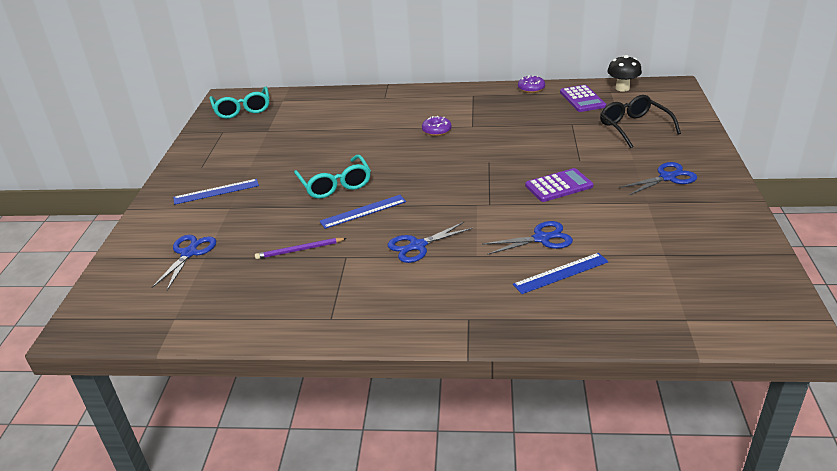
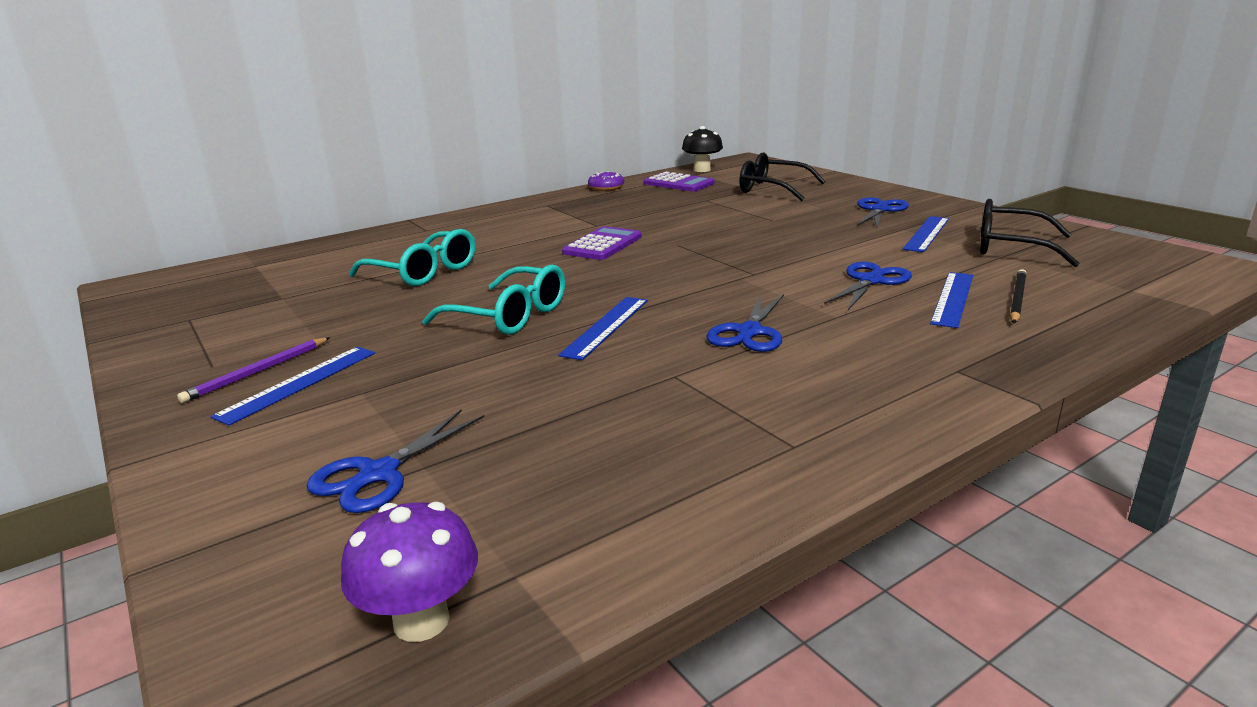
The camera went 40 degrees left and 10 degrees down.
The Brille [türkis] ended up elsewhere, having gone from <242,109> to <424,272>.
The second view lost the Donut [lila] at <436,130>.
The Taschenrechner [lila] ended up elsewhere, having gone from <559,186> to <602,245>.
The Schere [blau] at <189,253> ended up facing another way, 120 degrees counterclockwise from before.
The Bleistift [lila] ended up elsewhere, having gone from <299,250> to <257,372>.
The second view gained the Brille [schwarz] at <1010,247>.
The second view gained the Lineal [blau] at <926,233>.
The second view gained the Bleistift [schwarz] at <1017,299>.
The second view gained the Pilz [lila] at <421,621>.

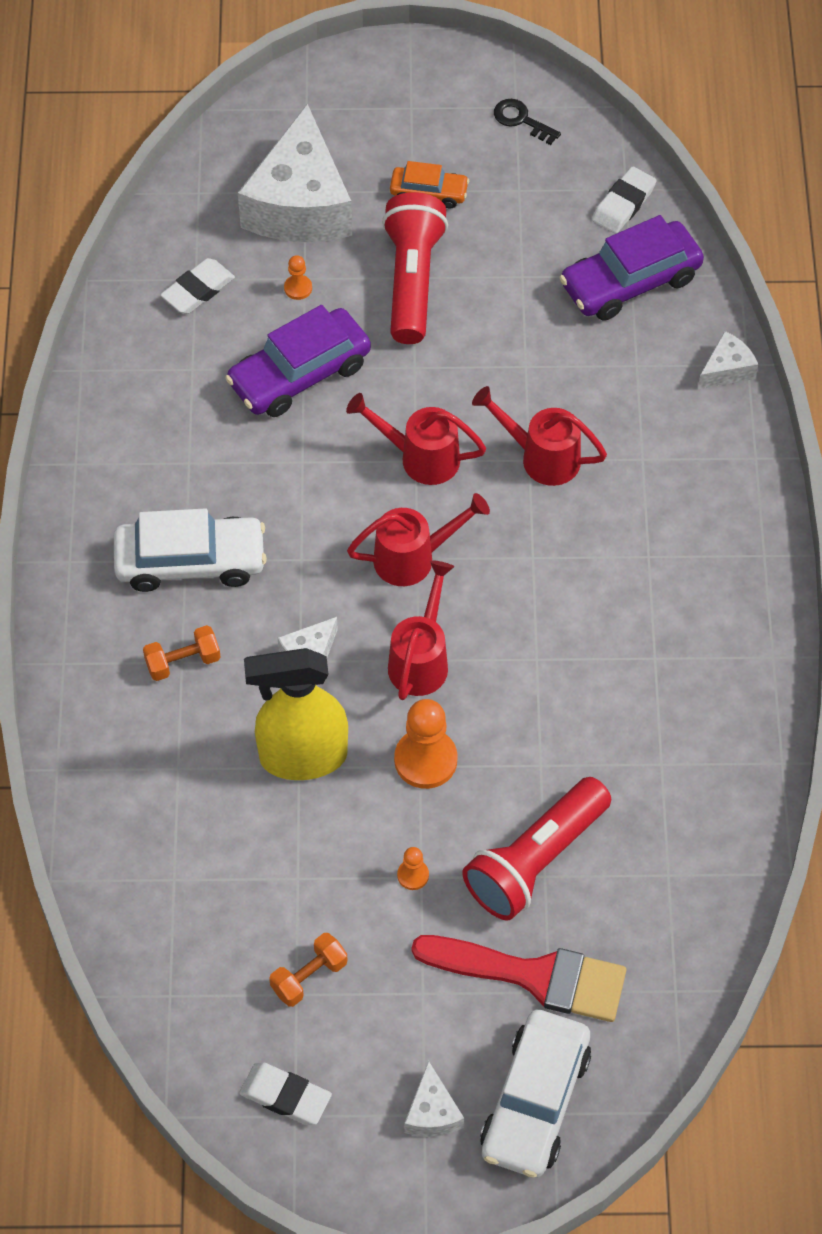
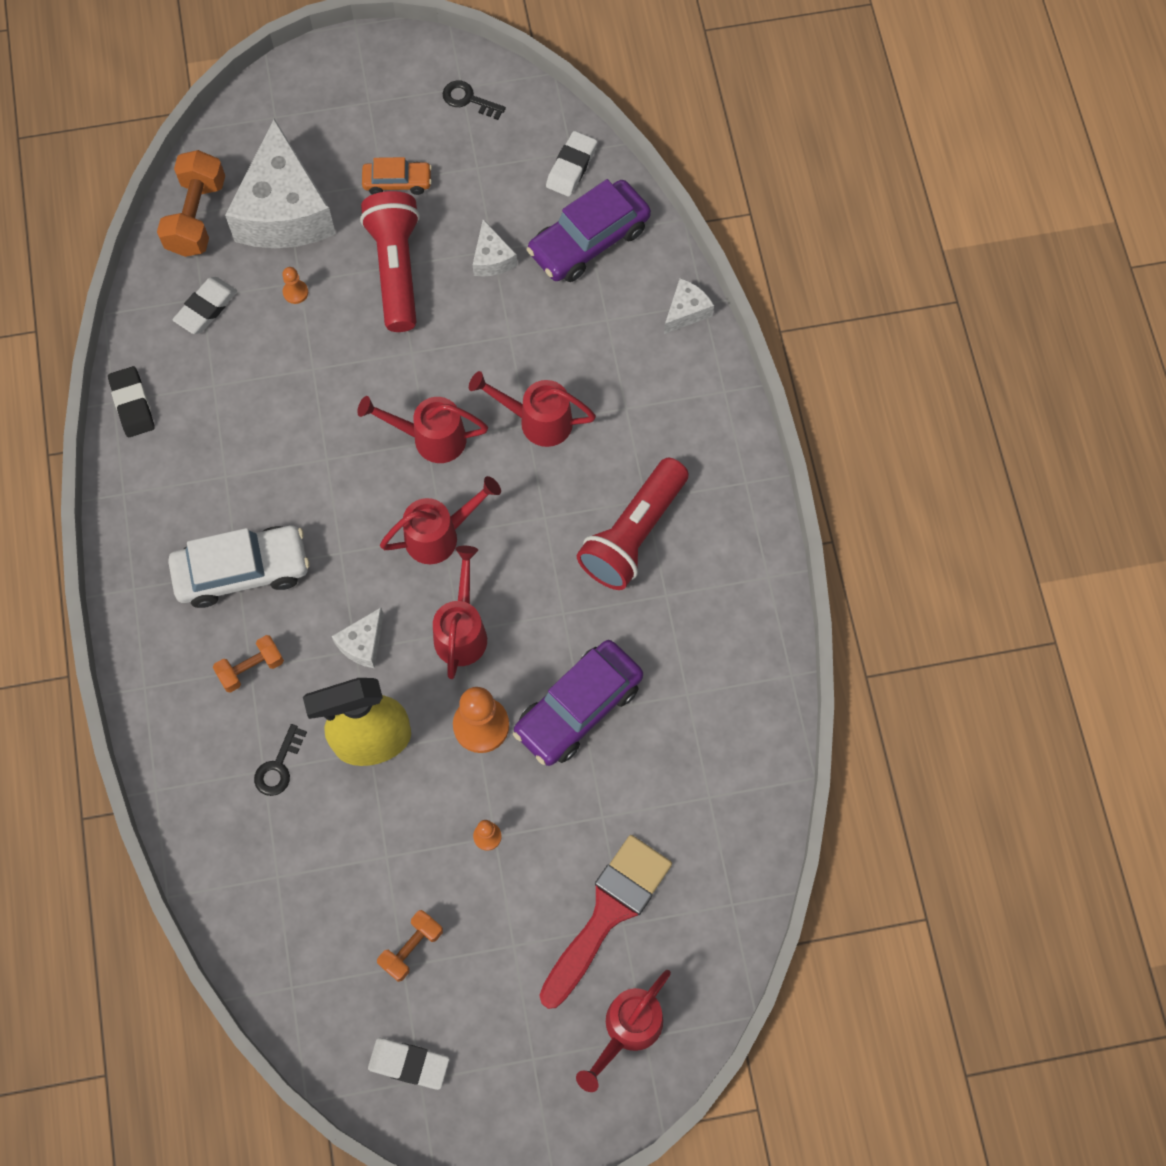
The camera went 10 degrees left and 10 degrees up.
The Auto [lila] ended up elsewhere, having gone from <299,374> to <578,708>.
The Taschenlampe [rot] ended up elsewhere, having gone from <535,860> to <633,534>.
The Pinsel [rot] at <534,976> ended up facing another way, 60 degrees counterclockwise from before.
Where the Auto [weiß] stood at <535,1102>, the Gießkanne [rot] came to stand at <627,1030>.
The Käse [weiß] ended up elsewhere, having gone from <432,1113> to <492,258>.
The second view gained the Hantel [orange] at <196,216>.
The second view gained the Radiergummi [schwarz] at <132,404>.
The second view gained the Schlüssel [schwarz] at <278,766>.

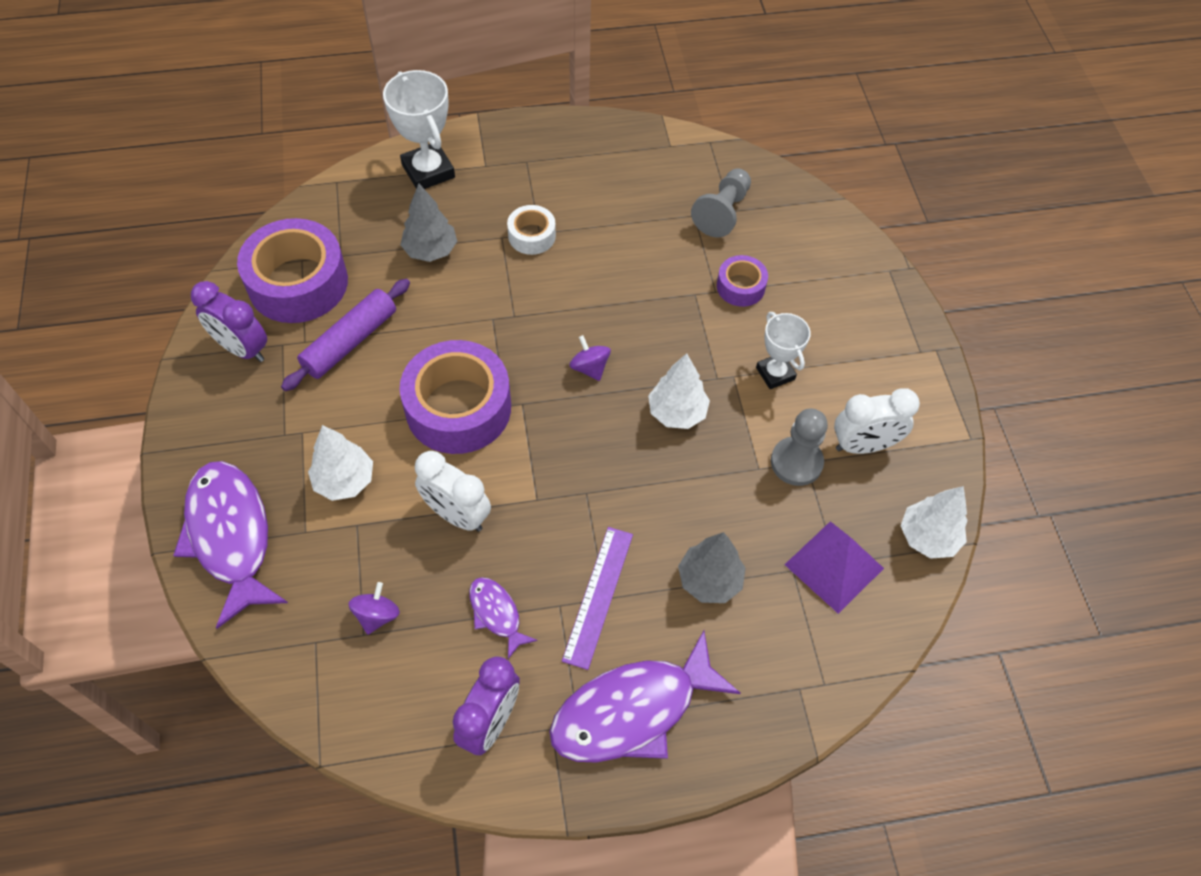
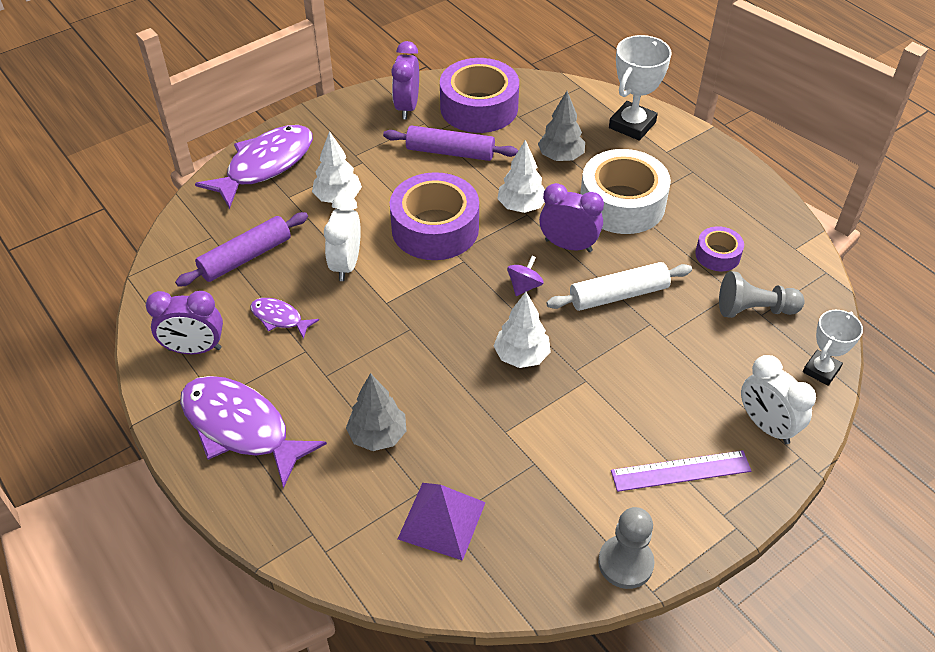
The camera went 65 degrees right and 10 degrees down.
The size of the Klebeband [weiß] at <532,236> changed by a factor of 2.01.
The Klebeband [lila] ended up elsewhere, having gone from <740,287> to <717,255>.
The Pokal [weiß] ended up elsewhere, having gone from <775,373> to <821,370>.
The Wecker [weiß] ended up elsewhere, having gone from <863,445> to <766,426>.
The Bauer [grau] ended up elsewhere, having gone from <796,462> to <625,563>.
The Baum [weiß] ended up elsewhere, having gone from <927,537> to <521,206>.
The Lineal [lila] ended up elsewhere, having gone from <598,596> to <680,471>.
The Fisch [lila] at <496,614> ended up facing another way, 90 degrees counterclockwise from before.
Where the Kreisel [lila] stood at <377,615>, the Nudelholz [lila] came to stand at <246,257>.
The second view gained the Wecker [lila] at <568,245>.
The second view gained the Nudelholz [weiß] at <618,295>.

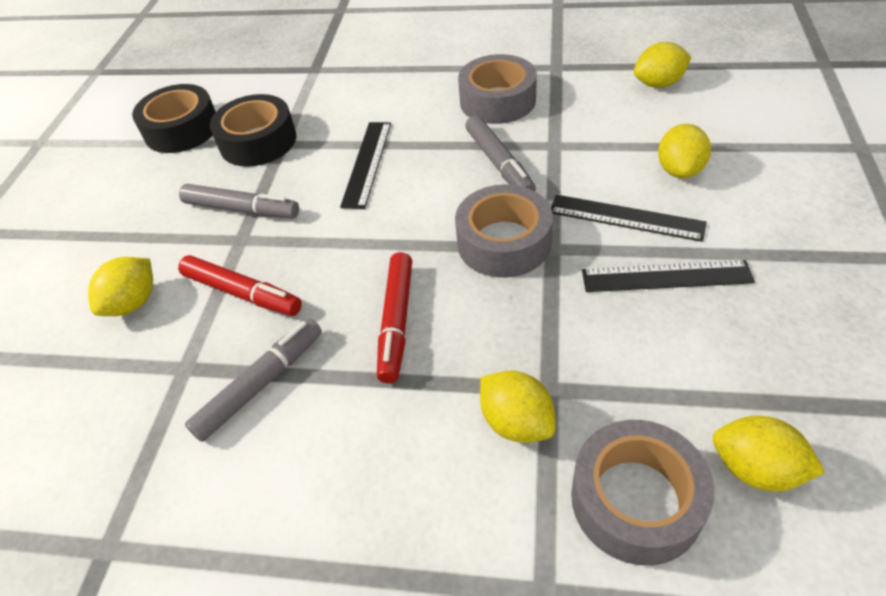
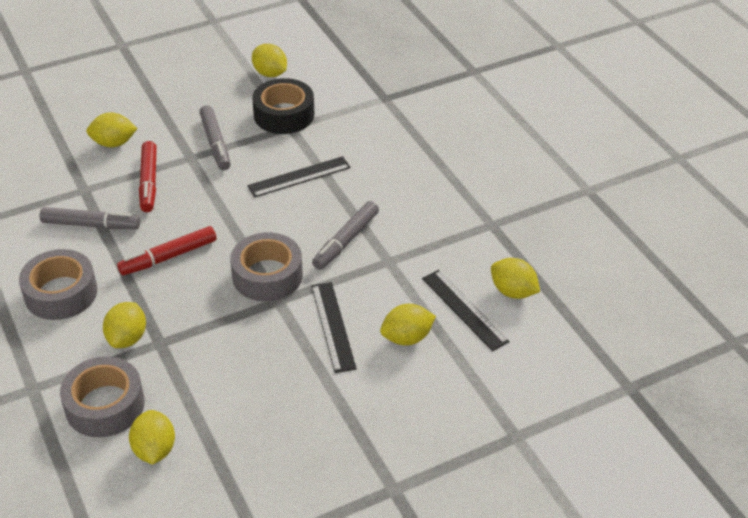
The camera went 50 degrees right and 5 degrees down.
The Klebeband [grau] ended up elsewhere, having gone from <497,101> to <61,293>.
Where the Klebeband [schwarz] stood at <182,129>, the Zitrone [gelb] came to stand at <270,73>.
The Lineal [schwarz] ended up elsewhere, having gone from <666,277> to <464,309>.

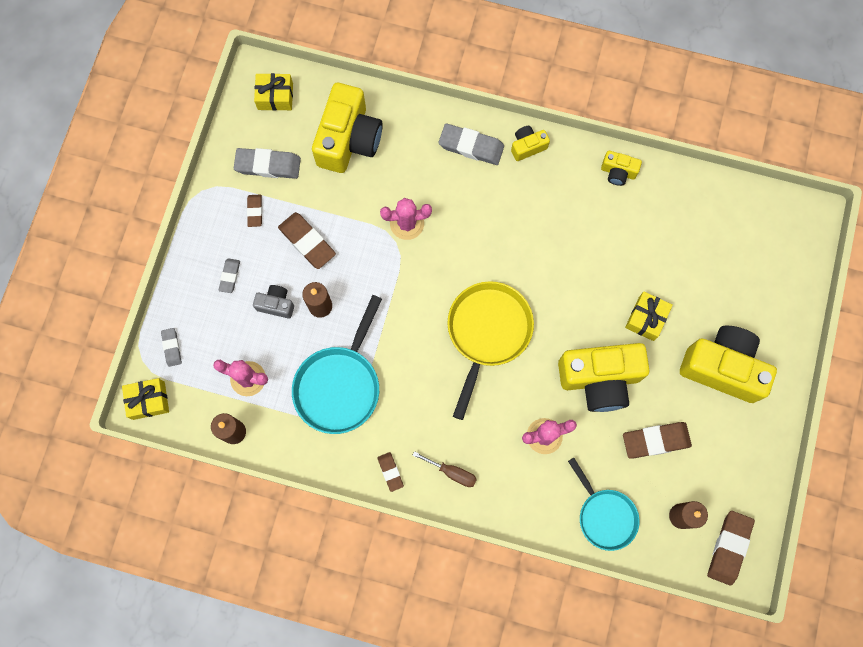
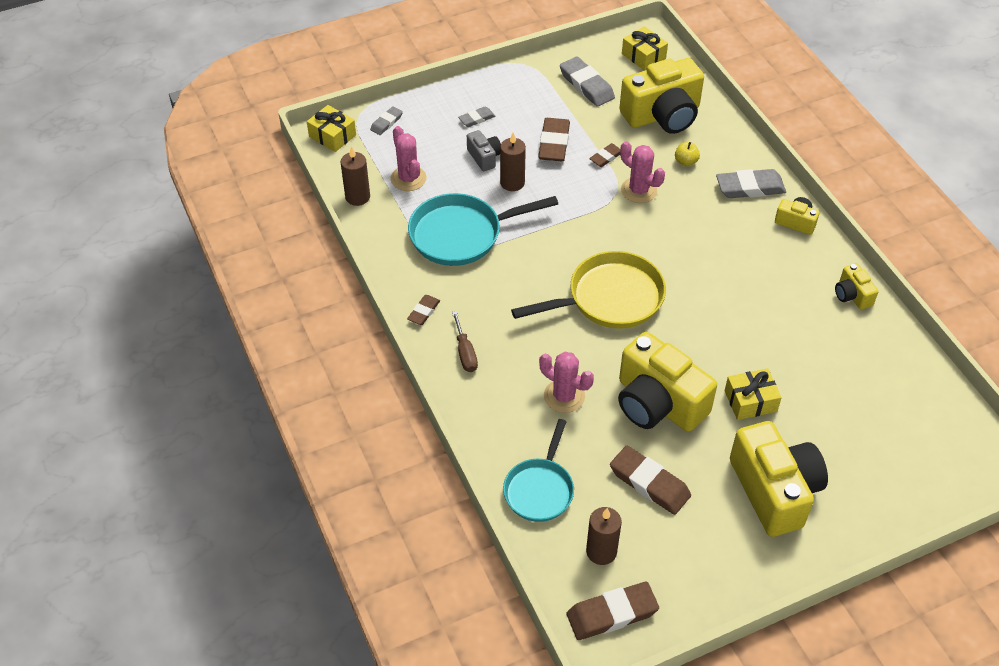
The camera went 50 degrees right and 25 degrees down.
The Radiergummi [grau] at <471,146> ended up facing another way, 75 degrees counterclockwise from before.
The Radiergummi [braun] ended up elsewhere, having gone from <255,211> to <606,157>.
The second view gained the Apfel [gelb] at <686,162>.

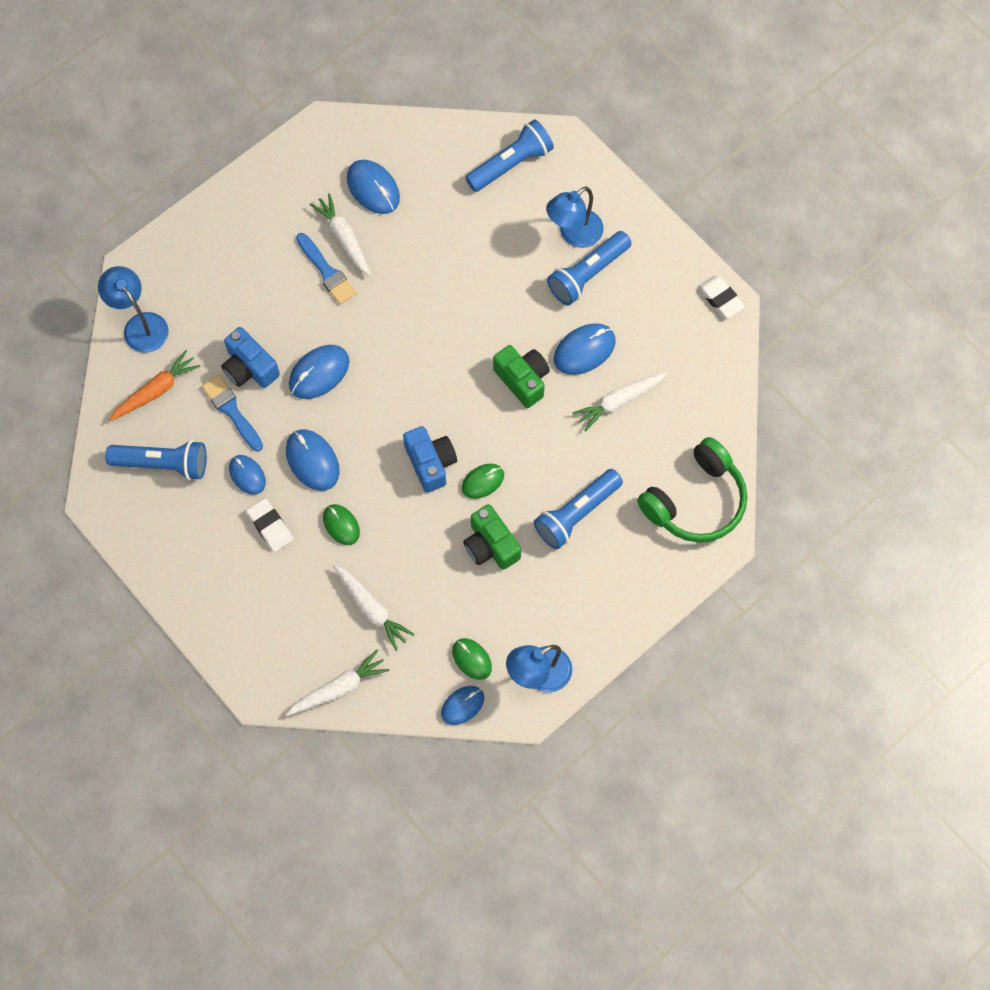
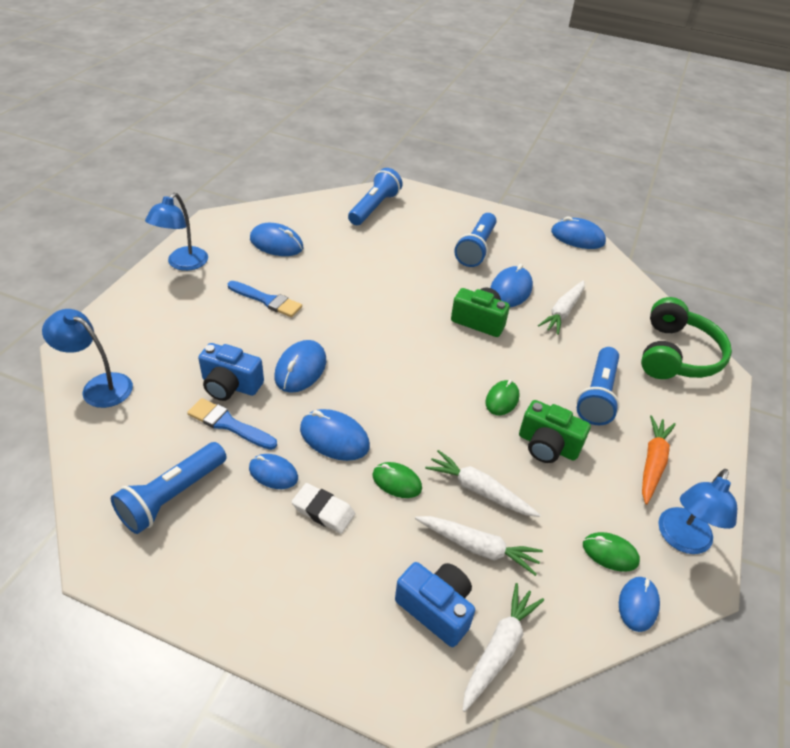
The camera went 30 degrees left and 25 degrees down.
The Lampe [blau] ended up elsewhere, having gone from <574,234> to <183,264>.
The Karotte [weiß] ended up elsewhere, having gone from <344,238> to <479,490>.
Where the Radiergummi [weiß] stood at <720,298>, the Computermaus [blau] came to stand at <577,237>.
The Karotte [orange] ended up elsewhere, having gone from <156,391> to <652,463>.
The Kamera [blau] ended up elsewhere, having gone from <430,463> to <436,609>.
The Taschenlampe [blau] at <163,464> ended up facing another way, 150 degrees clockwise from before.

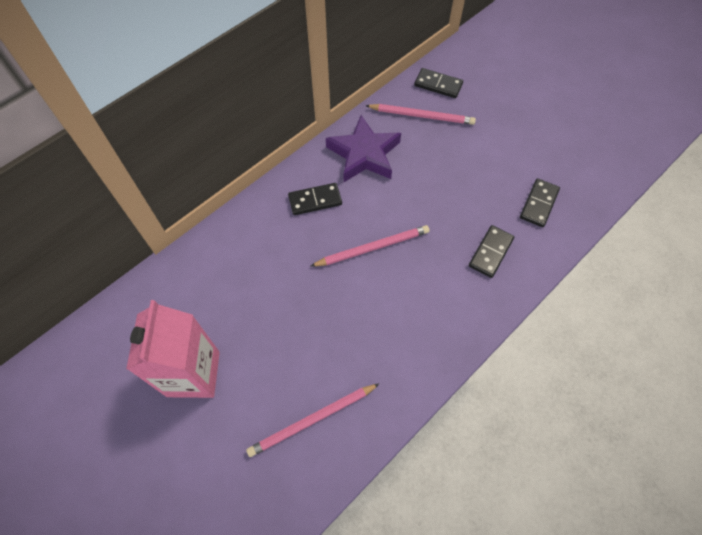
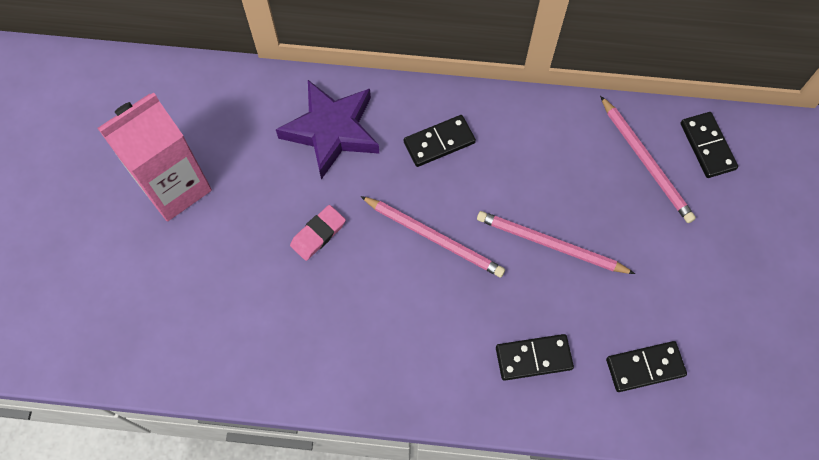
The camera went 50 degrees right and 5 degrees up.
The Stern [lila] ended up elsewhere, having gone from <364,154> to <332,131>.
The Dominostein [schwarz] at <315,200> ended up facing another way, 60 degrees counterclockwise from before.
The Bleistift [rosa] ended up elsewhere, having gone from <312,420> to <550,244>.
The second view gained the Radiergummi [rosa] at <318,234>.

